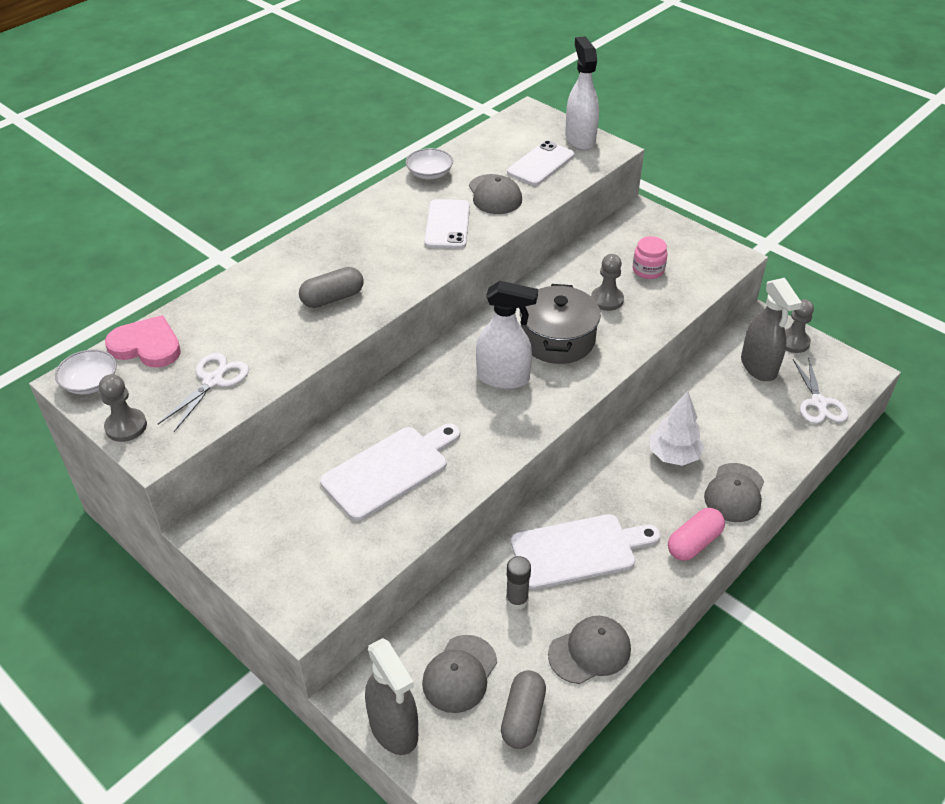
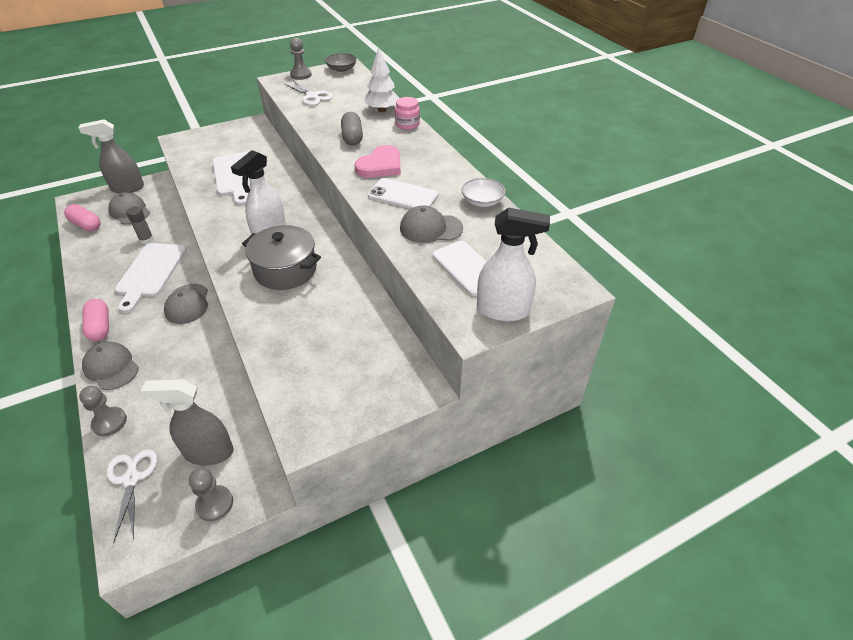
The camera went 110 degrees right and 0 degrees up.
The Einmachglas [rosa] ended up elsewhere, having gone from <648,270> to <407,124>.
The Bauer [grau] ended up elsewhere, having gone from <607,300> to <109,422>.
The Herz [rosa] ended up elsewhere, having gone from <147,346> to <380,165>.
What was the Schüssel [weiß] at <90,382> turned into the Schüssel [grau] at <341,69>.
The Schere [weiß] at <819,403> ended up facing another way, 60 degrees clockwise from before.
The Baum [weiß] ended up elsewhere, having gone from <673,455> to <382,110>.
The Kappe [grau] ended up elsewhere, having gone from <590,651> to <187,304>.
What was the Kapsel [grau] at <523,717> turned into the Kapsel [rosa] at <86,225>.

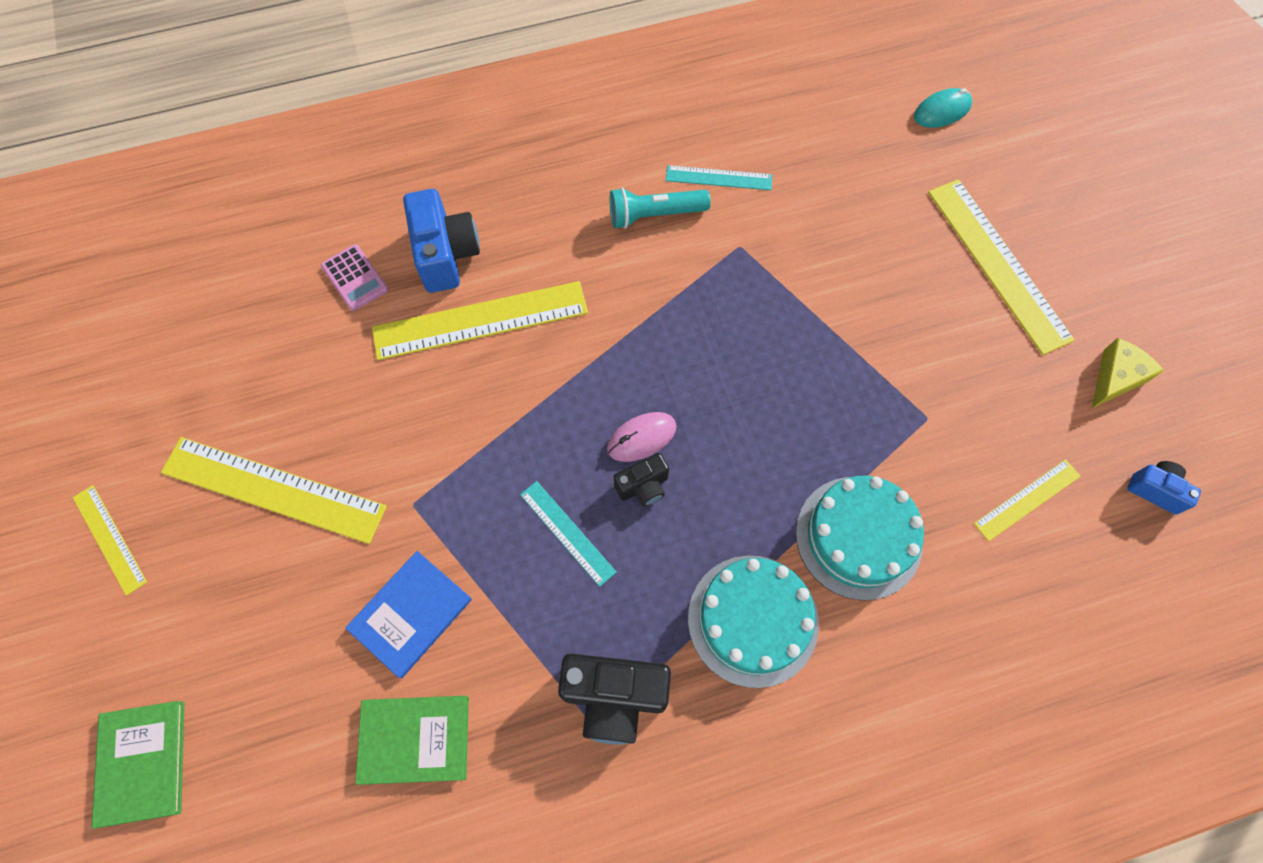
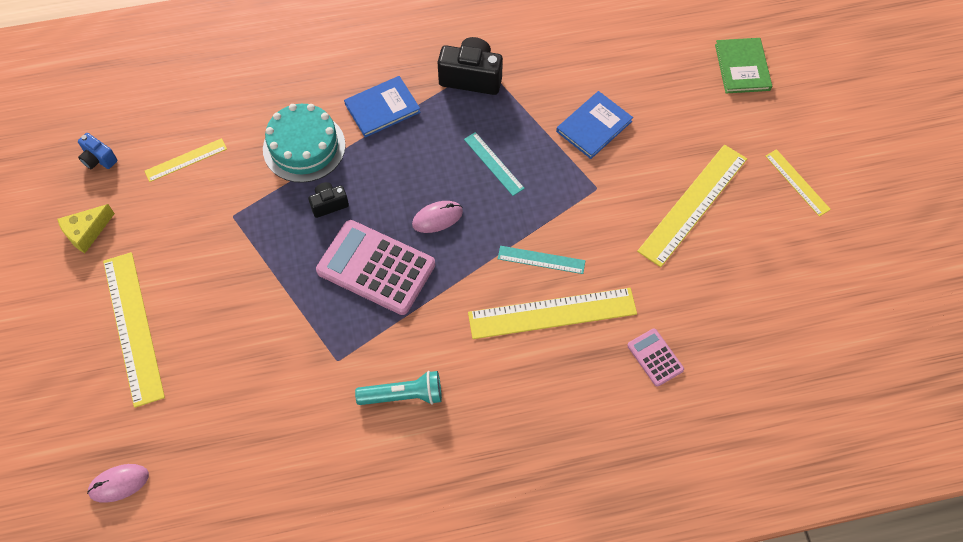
The camera went 175 degrees left and 5 degrees down.
What was the Computermaus [türkis] at <942,111> turned into the Computermaus [rosa] at <119,483>.
The Lineal [türkis] ended up elsewhere, having gone from <718,178> to <541,260>.
The second view lost the Kamera [blau] at <446,254>.
The Lineal [gelb] at <273,489> ended up facing another way, 75 degrees counterclockwise from before.
The Kamera [schwarz] ended up elsewhere, having gone from <643,486> to <329,204>.
Where the Kuchen [türkis] stood at <753,620>, the Buch [blau] came to stand at <382,108>.
The second view lost the Buch [grün] at <414,739>.
The second view gained the Taschenrechner [rosa] at <376,268>.

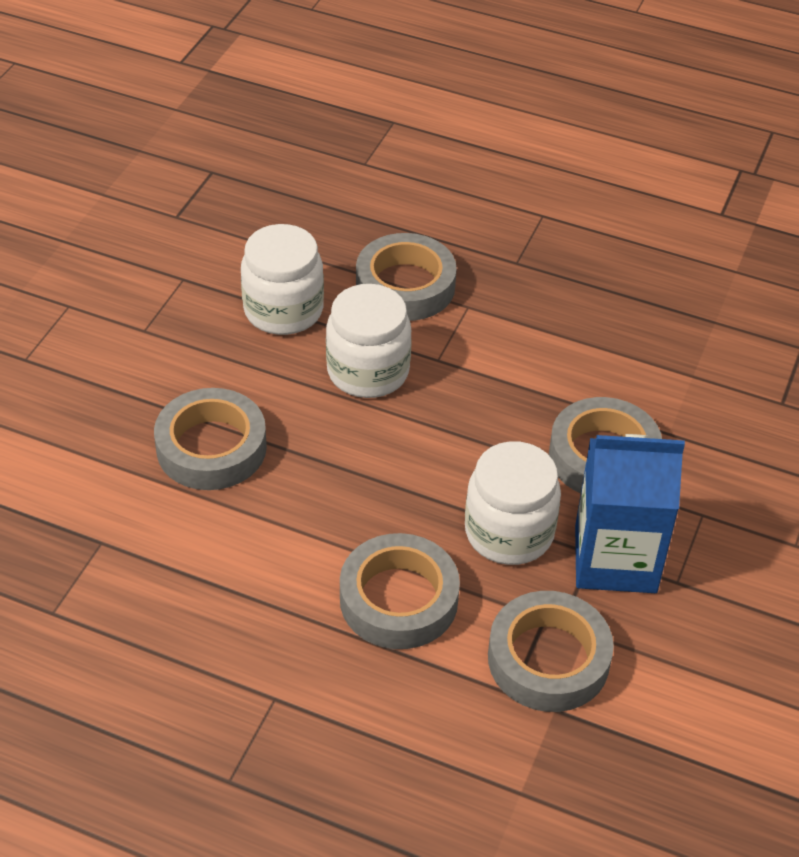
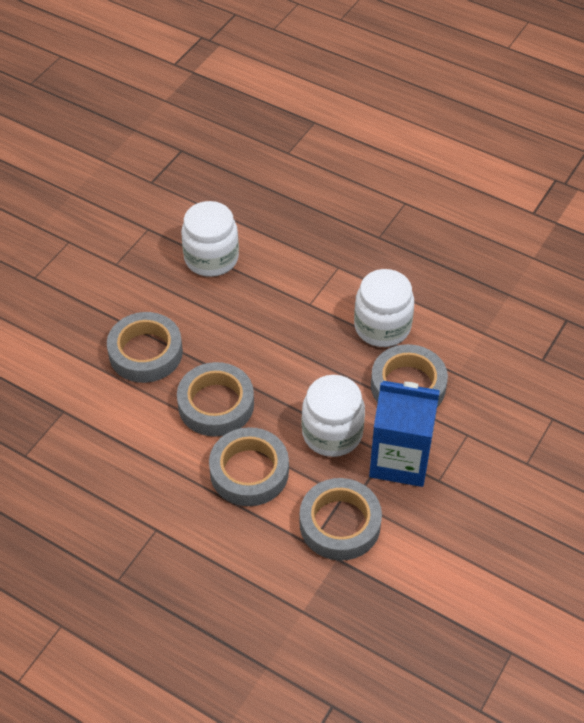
The camera went 10 degrees right and 5 degrees up.
The Klebeband [grau] ended up elsewhere, having gone from <405,286> to <216,404>.
The Einmachglas [weiß] ended up elsewhere, having gone from <368,371> to <382,327>.

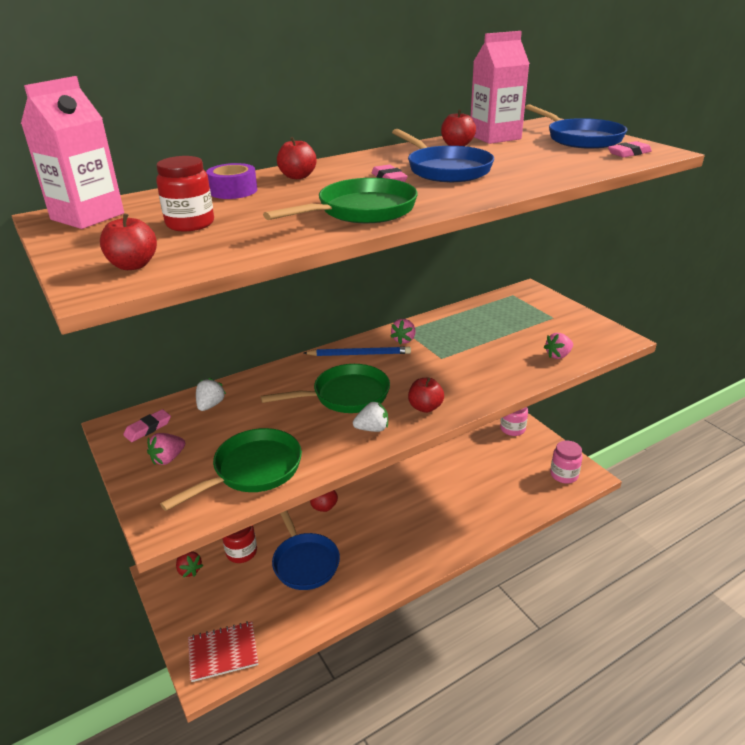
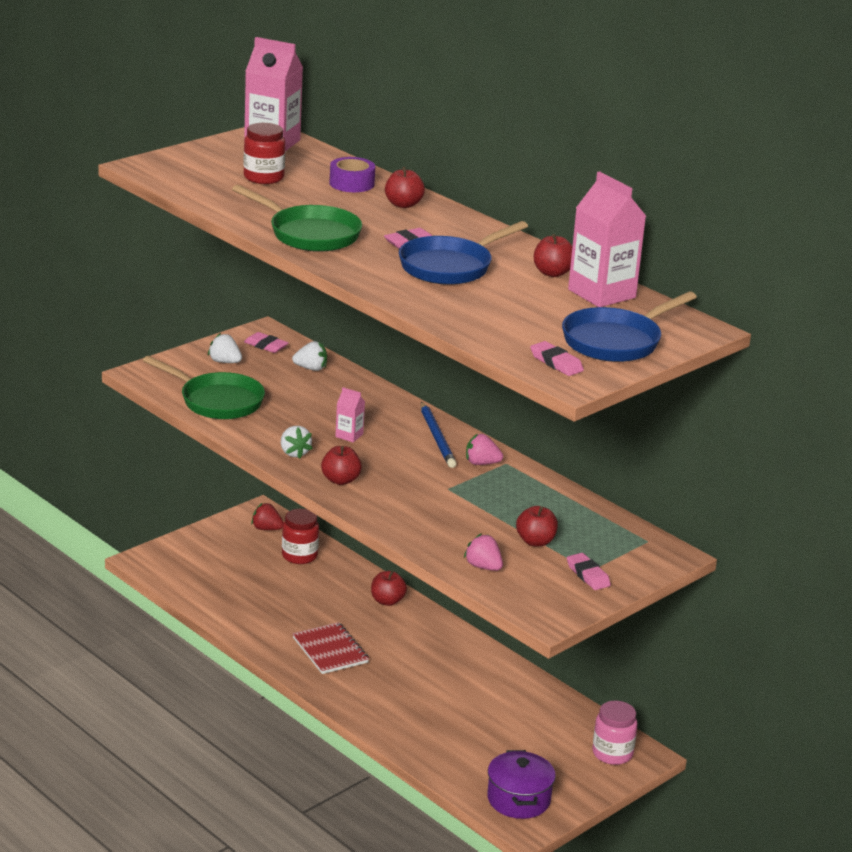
The camera went 75 degrees right and 5 degrees down.
The Apfel [rot] ended up elsewhere, having gone from <133,265> to <535,541>.
Where the Pfanne [grün] stood at <346,396>, the Getränkekarton [rosa] came to stand at <349,435>.
What was the Erdbeere [rosa] at <168,458> turned into the Erdbeere [weiß] at <225,362>.
Where the Einmachglas [rosa] stood at <564,475>, the Kochtopf [lila] came to stand at <518,799>.
The second view lost the Pfanne [blau] at <304,562>.
The Erdbeere [rot] at <189,570> ended up facing another way, 75 degrees clockwise from before.
The Notizbuch [rot] ended up elsewhere, having gone from <223,652> to <330,650>.
The second view gained the Radiergummi [rosa] at <588,575>.

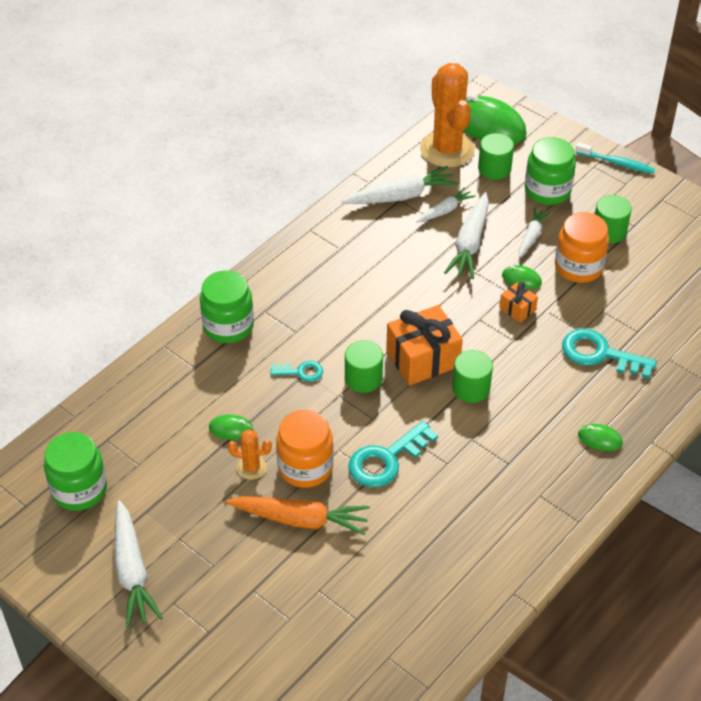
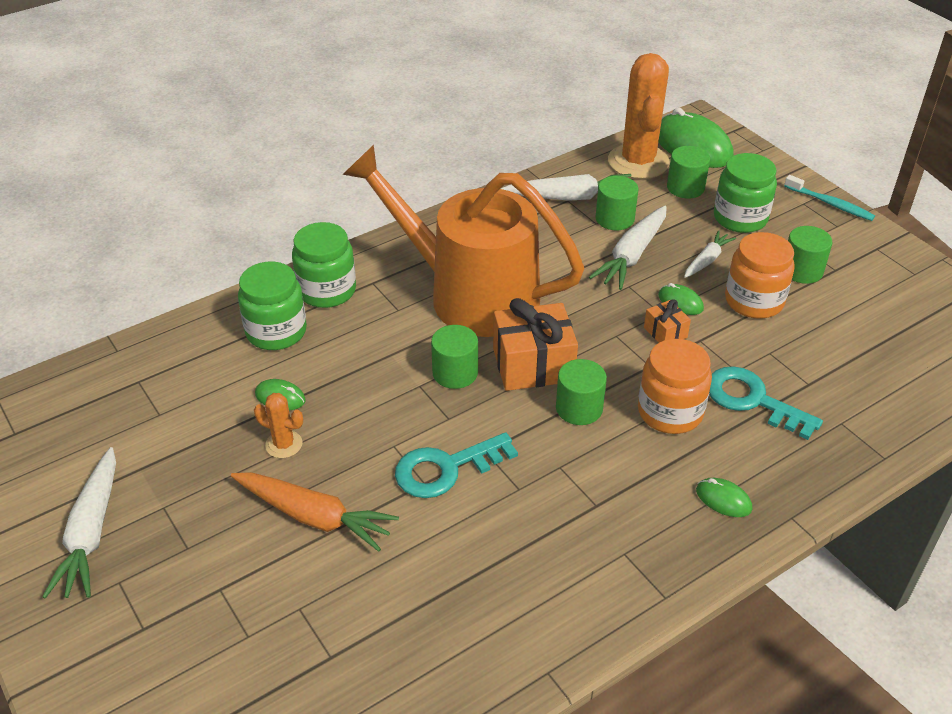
The camera went 15 degrees right and 5 degrees down.
Where the Karotte [weiß] stood at <445,211>, the Vollzylinder [grün] came to stand at <614,219>.
The second view lost the Schlüssel [türkis] at <301,372>.
The Einmachglas [orange] ended up elsewhere, having gone from <305,467> to <670,412>.
The Einmachglas [grün] ended up elsewhere, having gone from <79,489> to <276,331>.
The second view gained the Gießkanne [orange] at <469,294>.

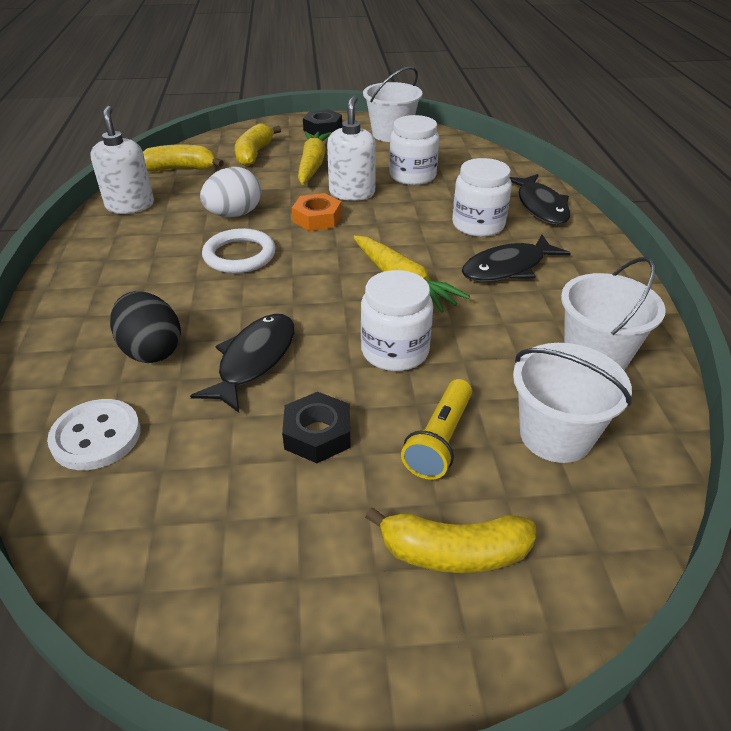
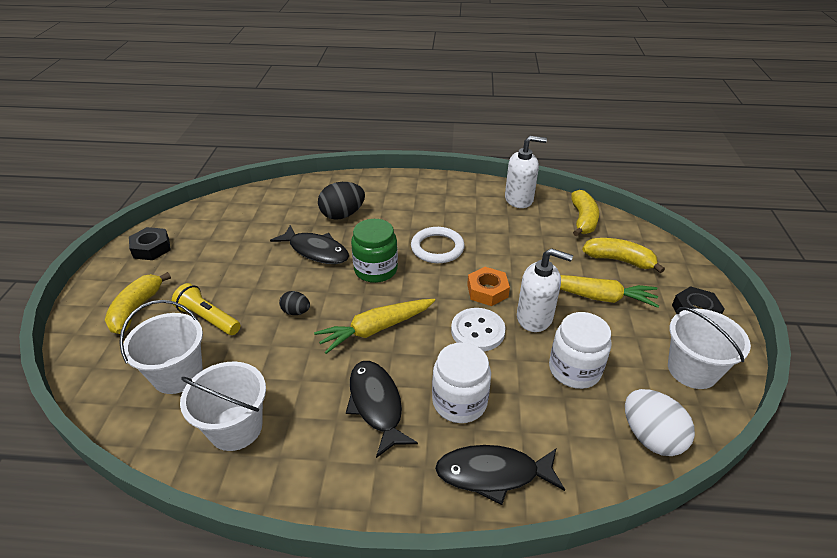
The camera went 100 degrees right and 0 degrees up.
The Ei [weiß] ended up elsewhere, having gone from <234,214> to <650,437>.
Where the Einmachglas [weiß] stood at <395,351>, the Ei [schwarz] came to stand at <296,312>.
The Sechskantmutter [schwarz] ended up elsewhere, having gone from <318,434> to <151,248>.
The Knopf [weiß] ended up elsewhere, having gone from <96,436> to <477,331>.
The second view gained the Einmachglas [grün] at <375,270>.

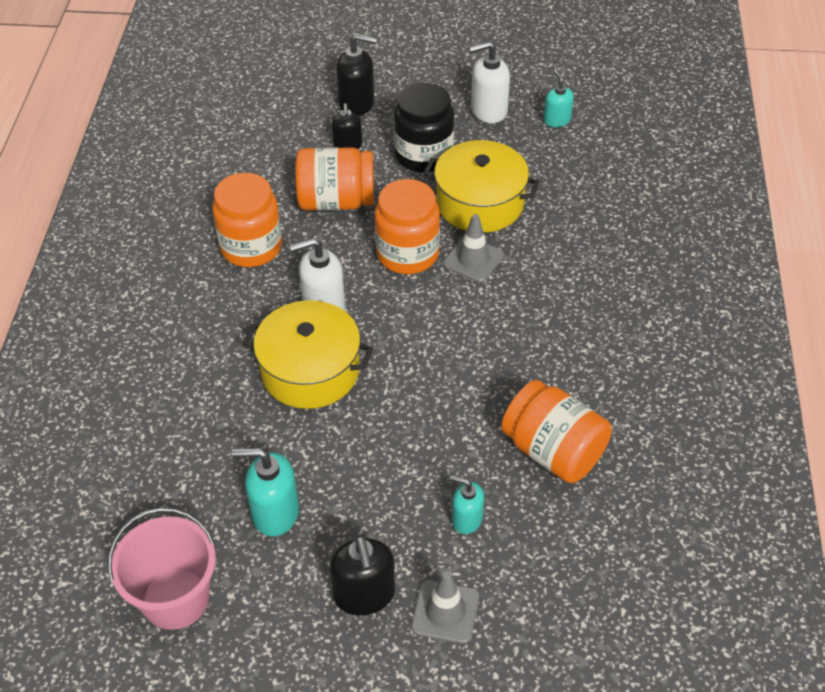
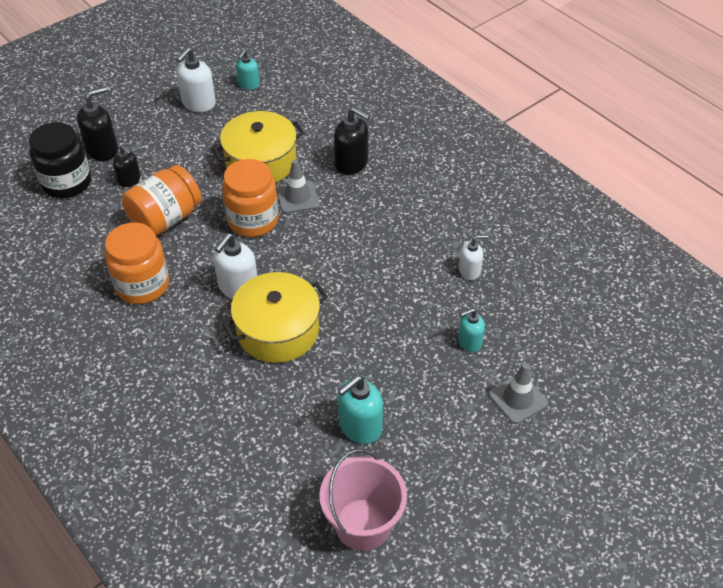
The camera went 45 degrees left and 0 degrees up.
The Seifenspender [türkis] at <557,120> ended up facing another way, 90 degrees counterclockwise from before.
The Einmachglas [schwarz] ended up elsewhere, having gone from <424,155> to <67,183>.
Where the Einmachglas [orange] stood at <553,451>, the Seifenspender [weiß] came to stand at <469,271>.
The Seifenspender [schwarz] ended up elsewhere, having gone from <364,595> to <351,163>.

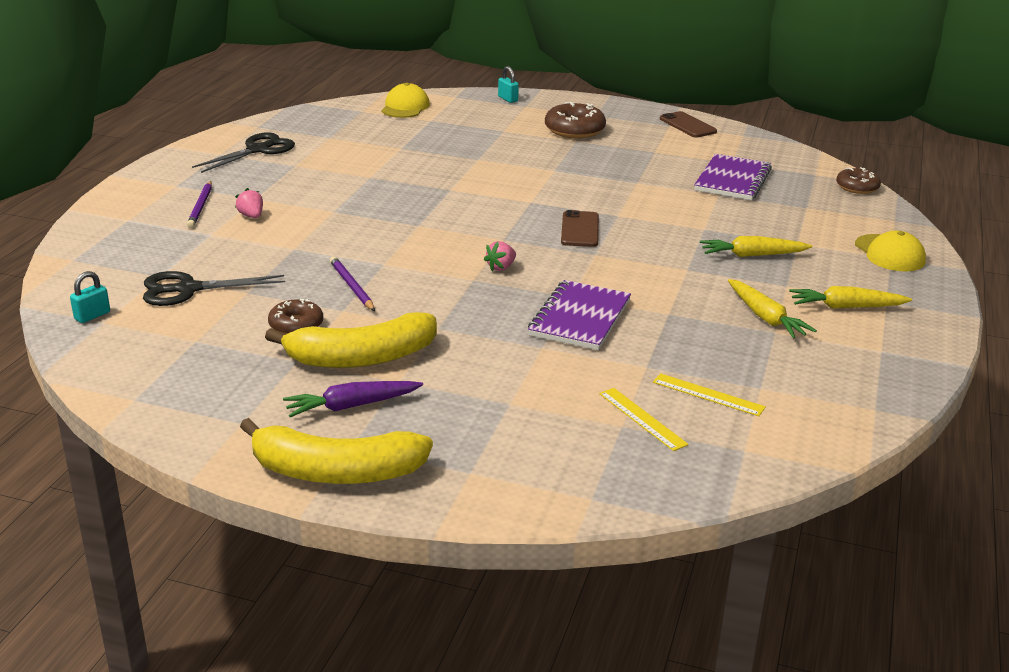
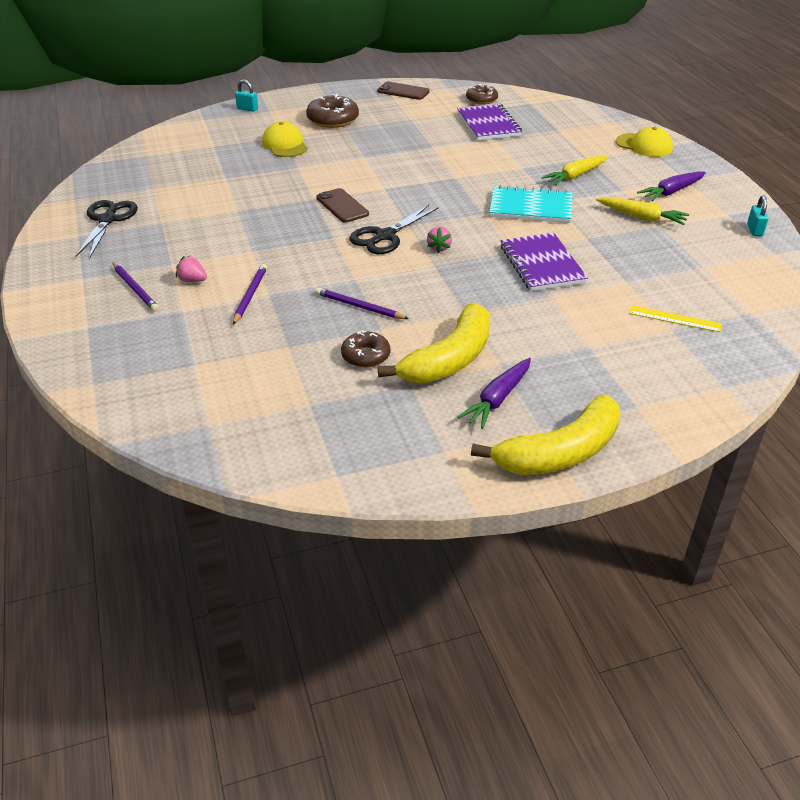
The camera went 35 degrees left and 10 degrees up.
The Kappe [gelb] ended up elsewhere, having gone from <405,107> to <285,145>.
The Donut [braun] ended up elsewhere, having gone from <857,187> to <481,99>.
The Handy [braun] ended up elsewhere, having gone from <580,229> to <342,206>.
The Vorhängeschloss [türkis] ended up elsewhere, having gone from <92,316> to <754,230>.
The Schere [schwarz] ended up elsewhere, having gone from <188,289> to <385,236>.
What was the Karotte [gelb] at <845,307> turned into the Karotte [lila] at <671,192>.
The second view lost the Lineal [gelb] at <708,395>.
The second view gained the Notizbuch [türkis] at <530,207>.
The second view gained the Bleistift [lila] at <250,296>.

